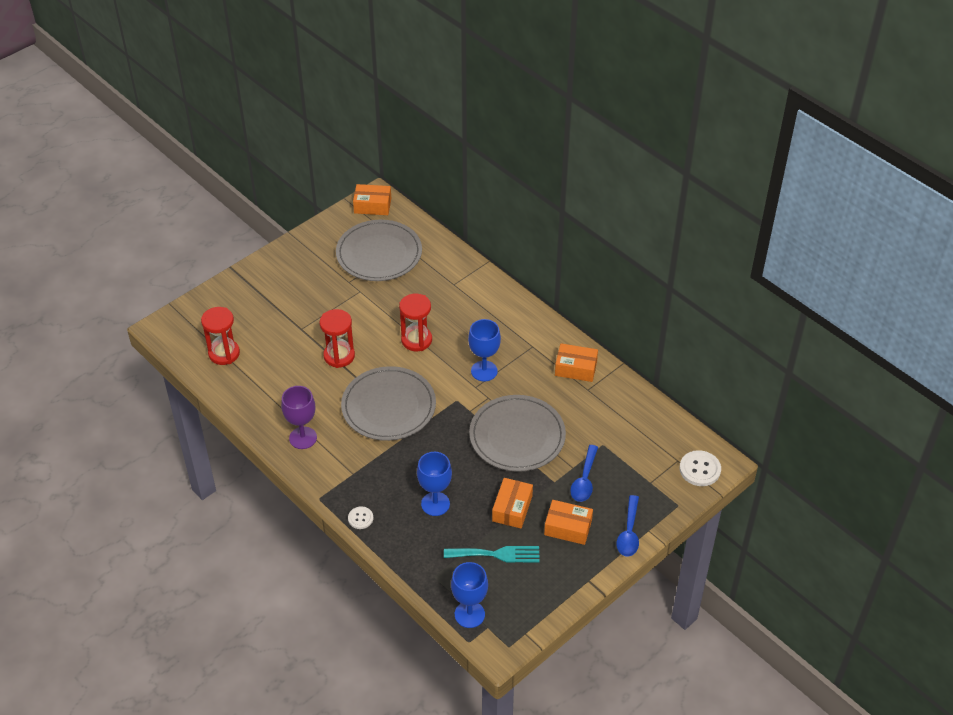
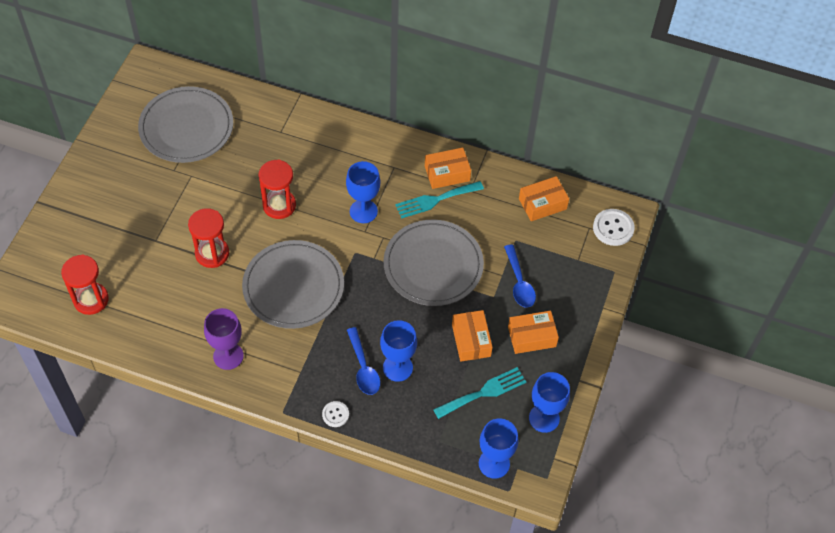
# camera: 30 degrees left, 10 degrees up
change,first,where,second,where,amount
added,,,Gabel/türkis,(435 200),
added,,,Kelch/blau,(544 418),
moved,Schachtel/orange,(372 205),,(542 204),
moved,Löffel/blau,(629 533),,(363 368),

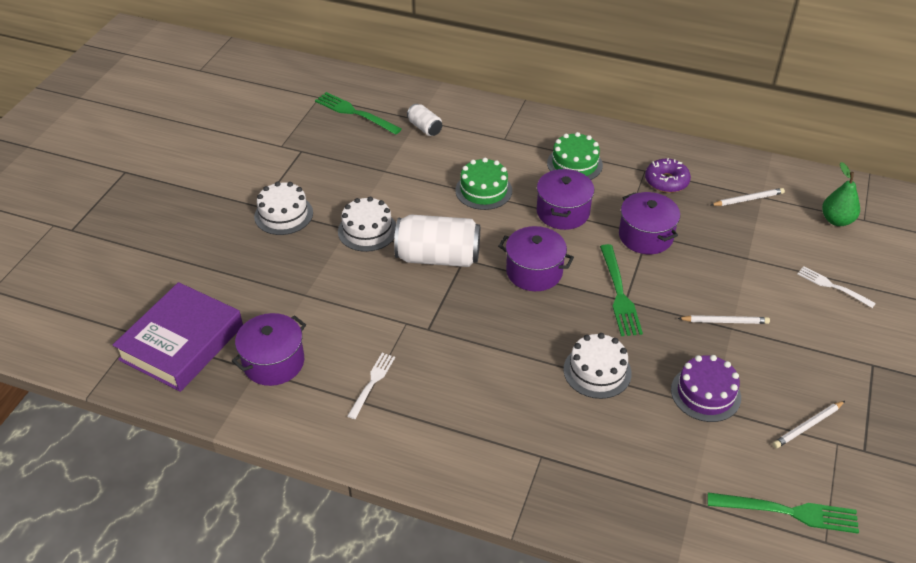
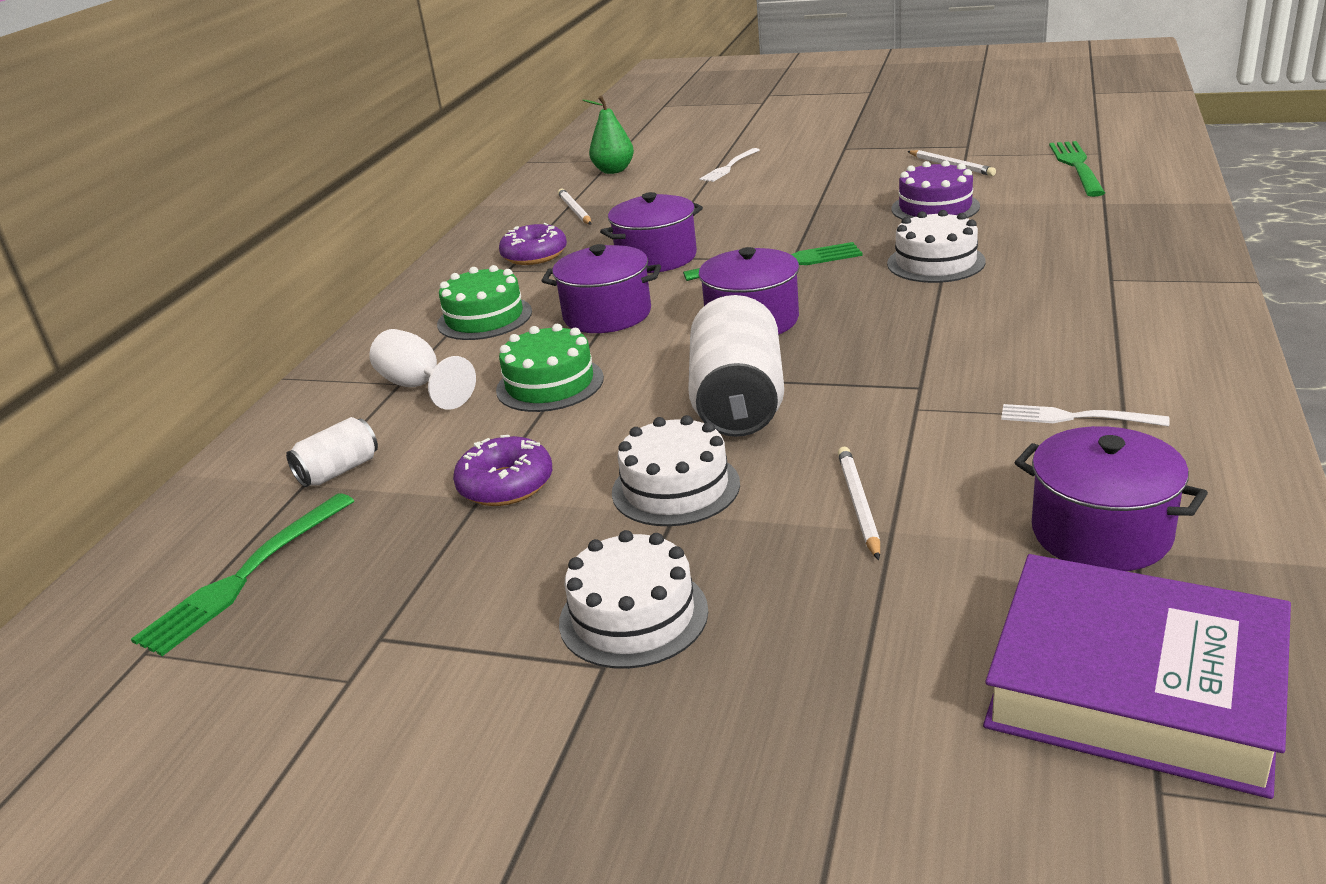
# camera: 90 degrees left, 15 degrees down
change,first,where,second,where,amount
added,,,Kelch/weiß,(419 386),
added,,,Donut/lila,(506 485),
moved,Bleistift/weiß,(724 321),,(858 504),

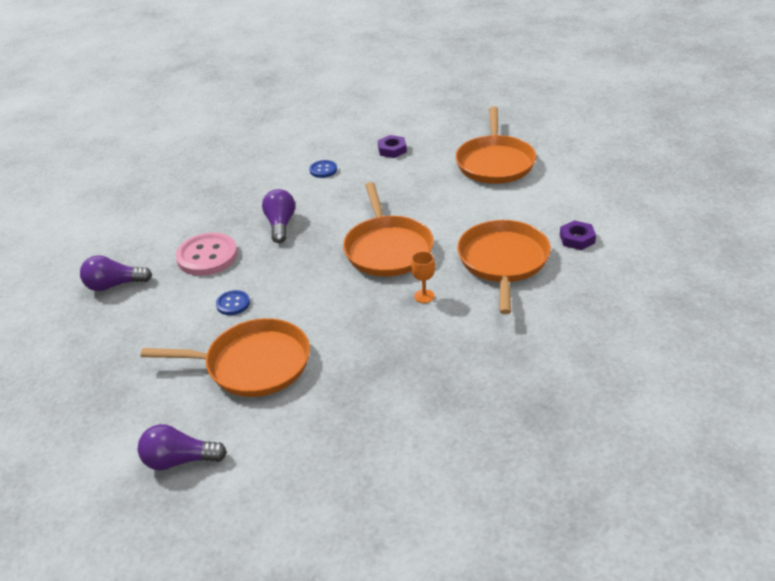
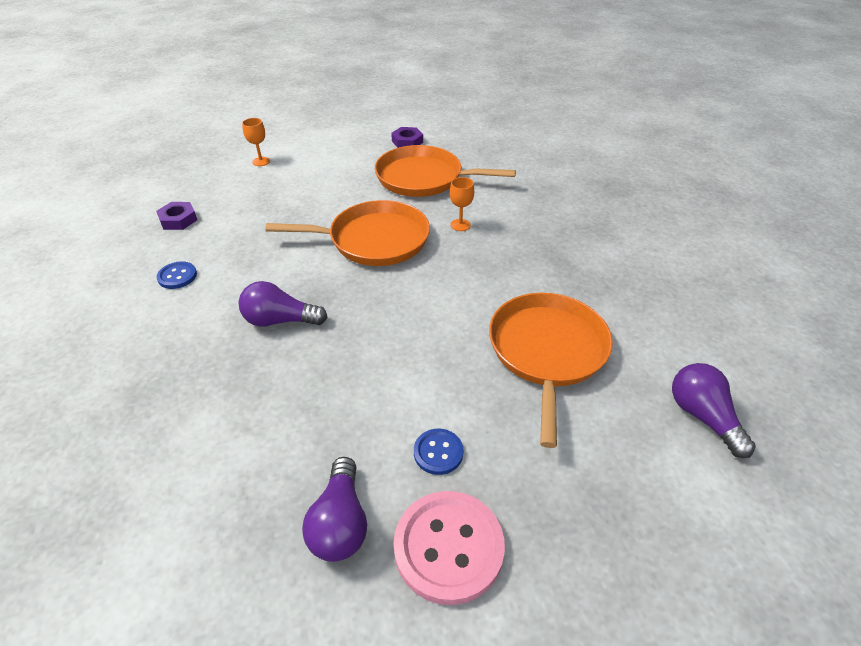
# camera: 85 degrees left, 5 degrees up
change,first,where,second,where,amount
moved,Knopf/rosa,(207 256),,(448 547),
moved,Knopf/blau,(233 304),,(438 452),
replaced,Pfanne/orange,(495 162),Kelch/orange,(261 161),
turned,Glühbirne/lila,(179 460),,(703 417),150 degrees clockwise

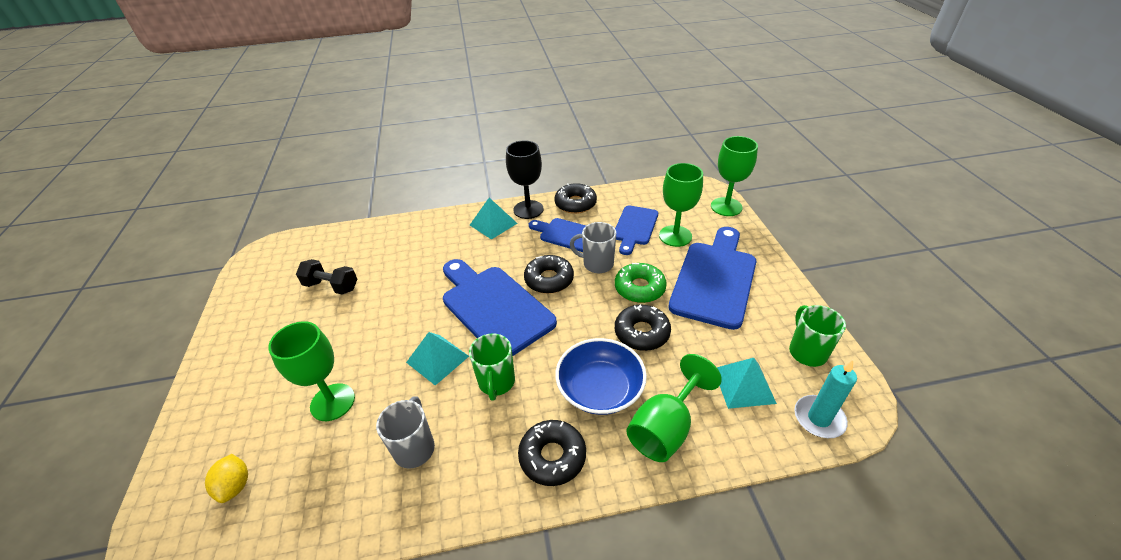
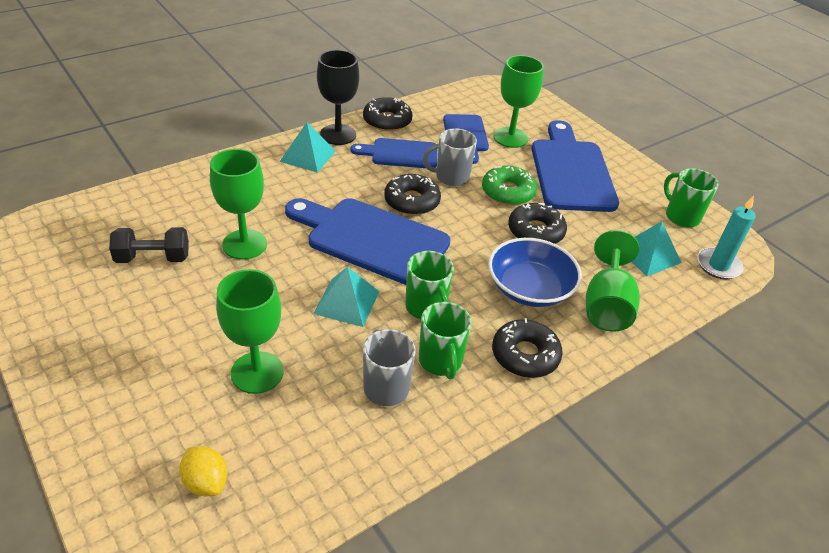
# camera: 30 degrees left, 0 degrees up
change,first,where,second,where,amount
added,,,Tasse/grün,(440 361),
moved,Kelch/grün,(726 207),,(244 244),

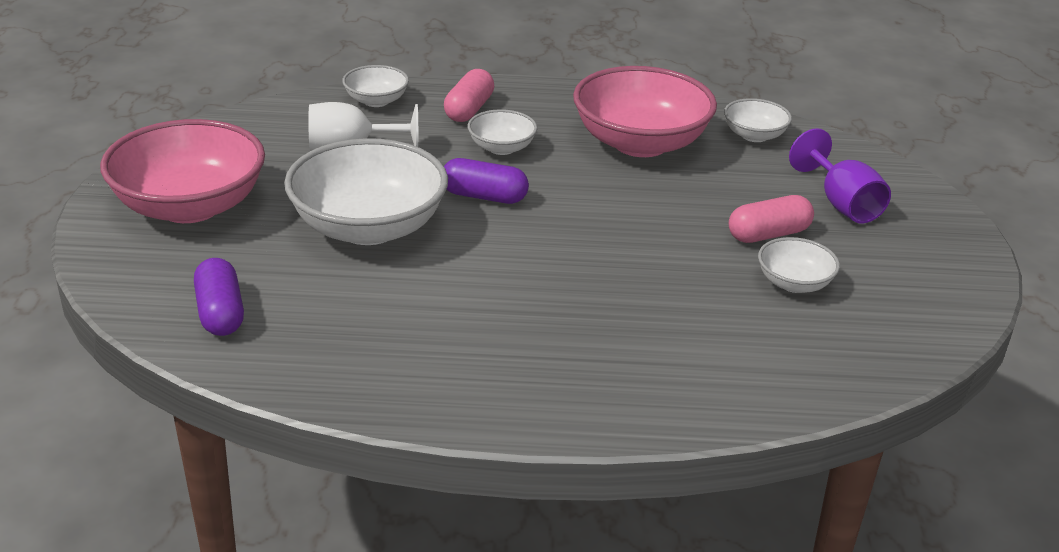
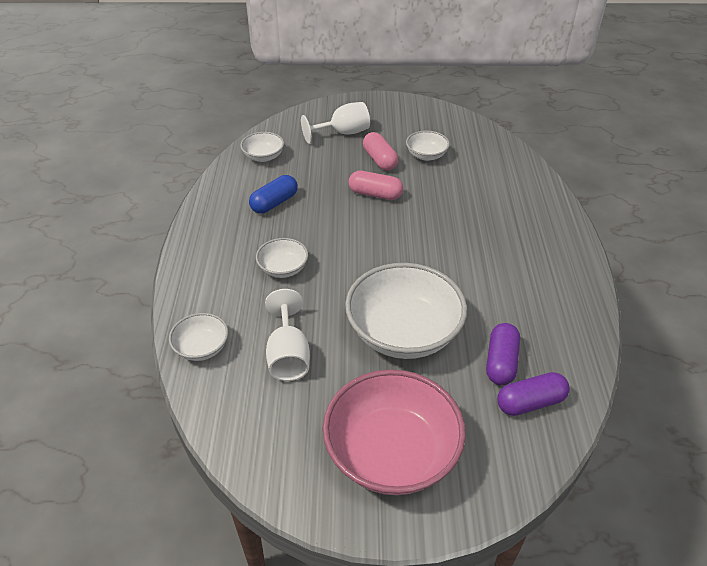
# camera: 90 degrees left, 10 degrees up
change,first,where,second,where,amount
moved,Kapsel/rosa,(469 109),,(375 194),
moved,Kapsel/lila,(484 196),,(501 362),
replaced,Schüssel/rosa,(640 143),Kapsel/blau,(274 203),
recoloured,Kelch/lila,(841 204),Kelch/weiß,(343 133),

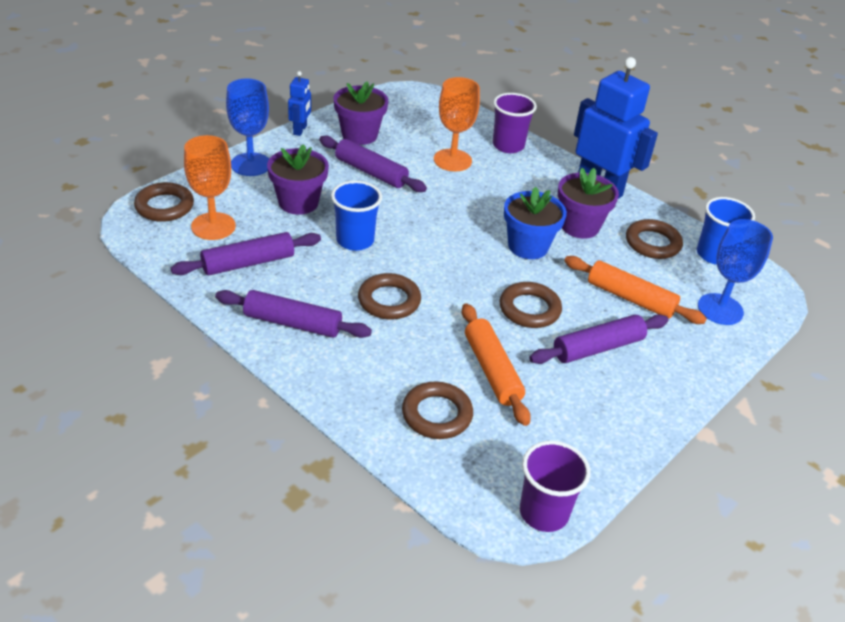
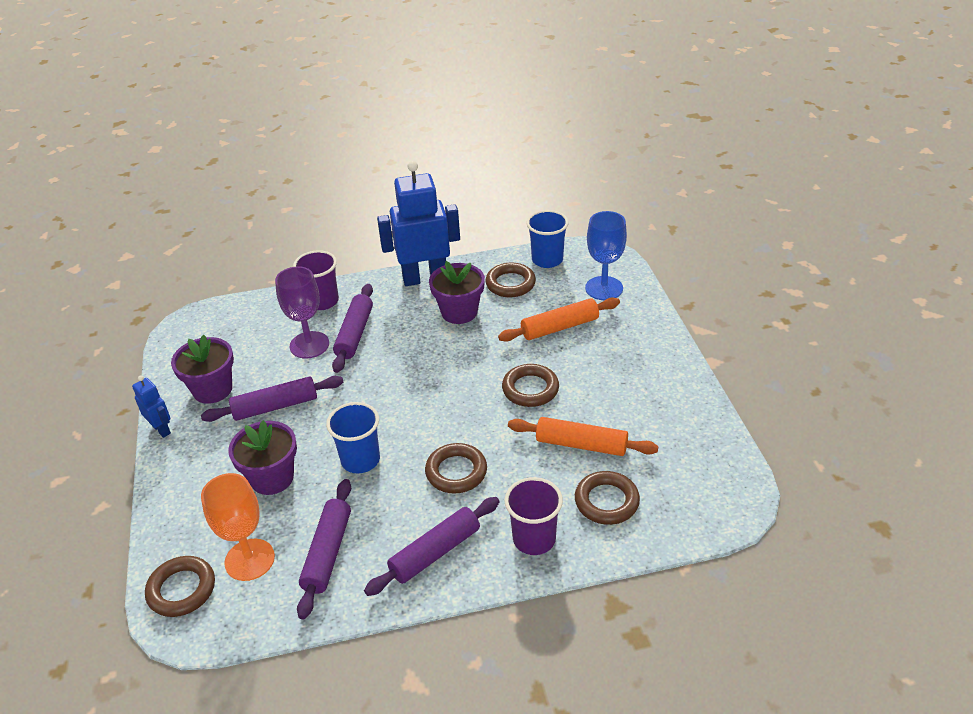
# camera: 50 degrees left, 0 degrees up
change,first,where,second,where,amount
removed,Kelch/blau,(251 164),,,
removed,Blumentopf/blau,(528 246),,,
moved,Becher/lila,(543 512),,(534 539),
moved,Nudelholz/lila,(597 348),,(354 334),
recoloured,Kelch/orange,(452 160),Kelch/lila,(309 345),

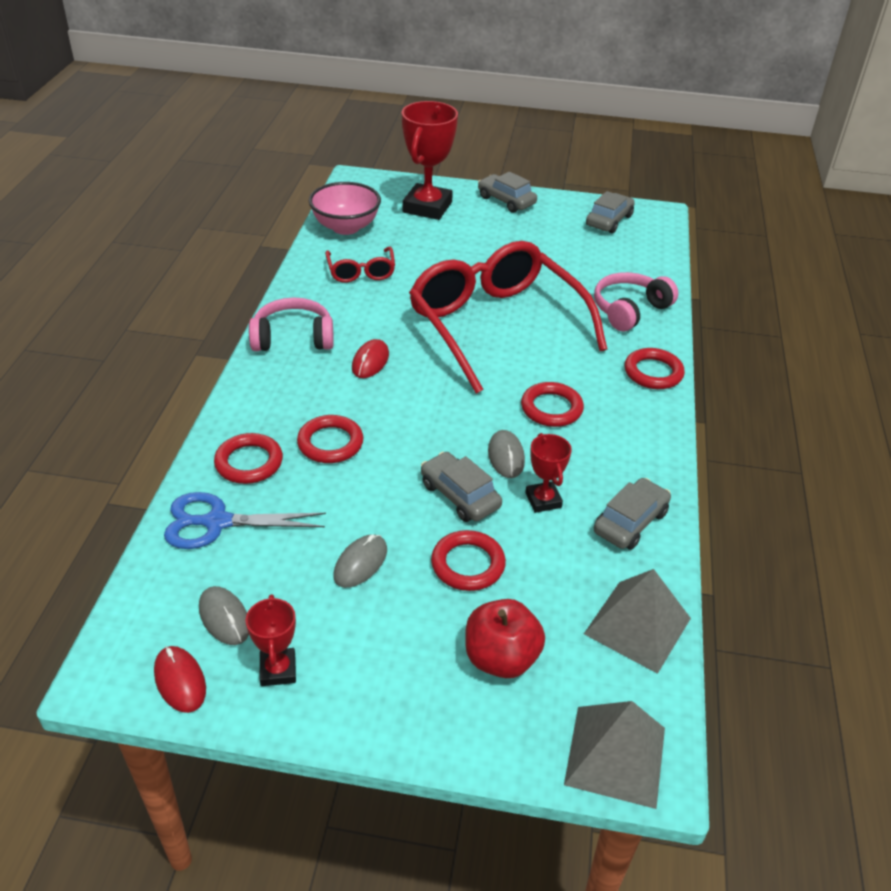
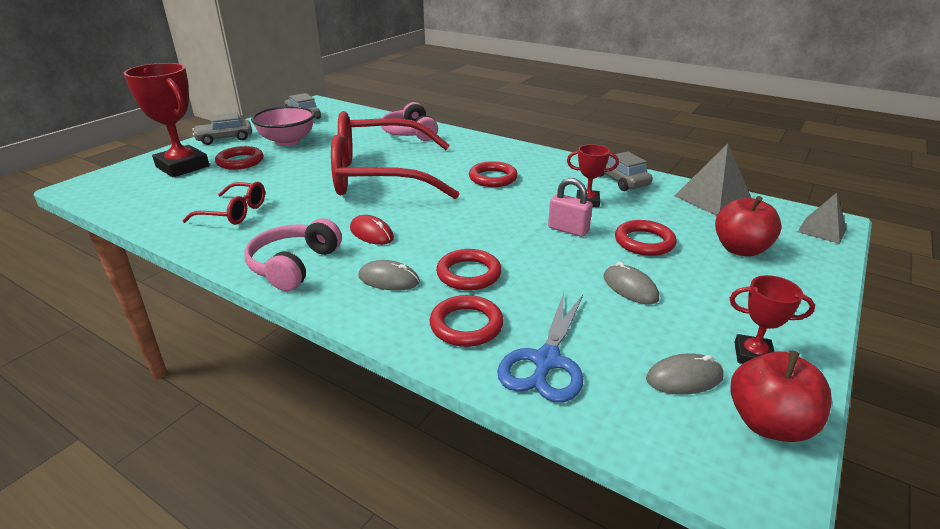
# camera: 65 degrees left, 10 degrees down
change,first,where,second,where,amount
moved,Schüssel/rosa,(346 227),,(287 141),
moved,Computermaus/grau,(506 456),,(388 279),
moved,Ring/rot,(653 372),,(240 161),
replaced,Computermaus/rot,(180 681),Apfel/rot,(768 423),
replaced,Auto/grau,(459 495),Vorhängeschloss/rosa,(568 230),
resized,Pyramide/grau,(615 755),,(822 230),x0.64

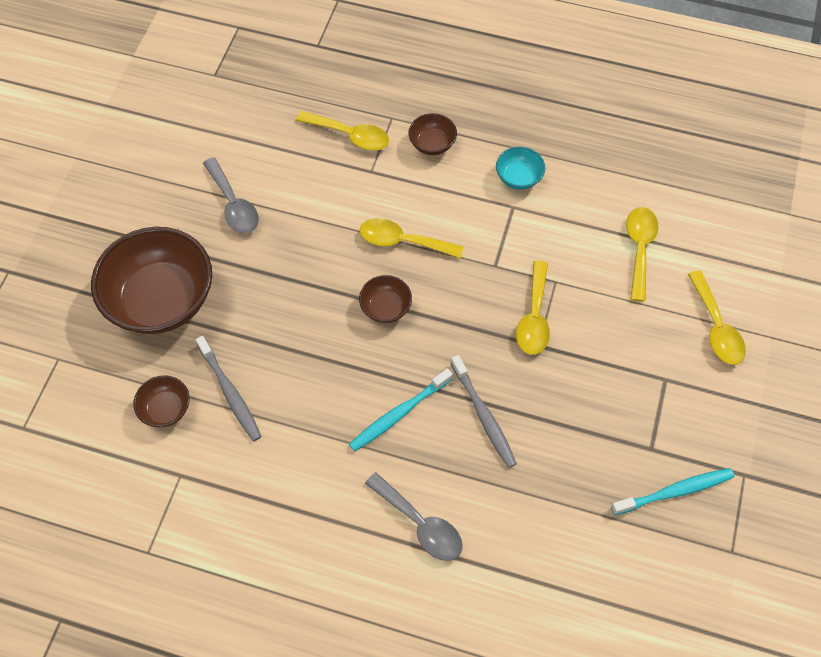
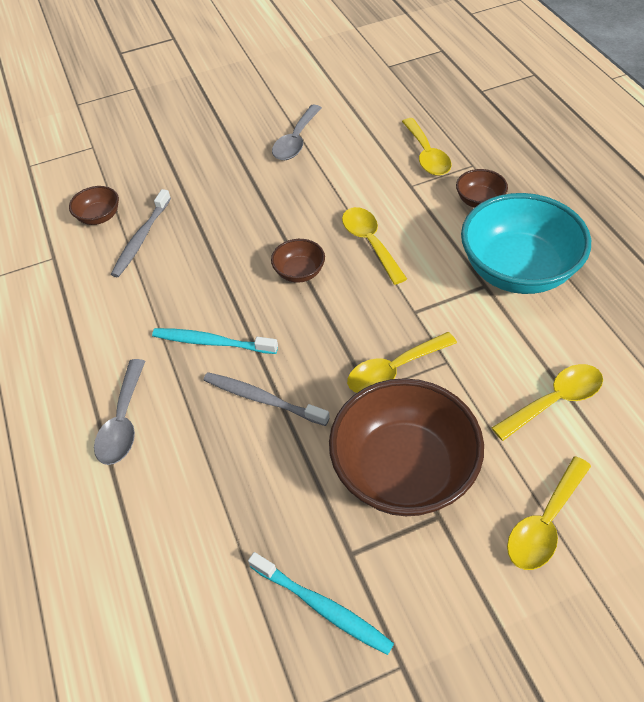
# camera: 55 degrees right, 10 degrees down
change,first,where,second,where,amount
moved,Schüssel/braun,(162 300),,(404 470),
turned,Zahnbürste/grau,(484 416),,(262 399),90 degrees clockwise
resized,Schüssel/türkis,(518 178),,(517 270),x2.23

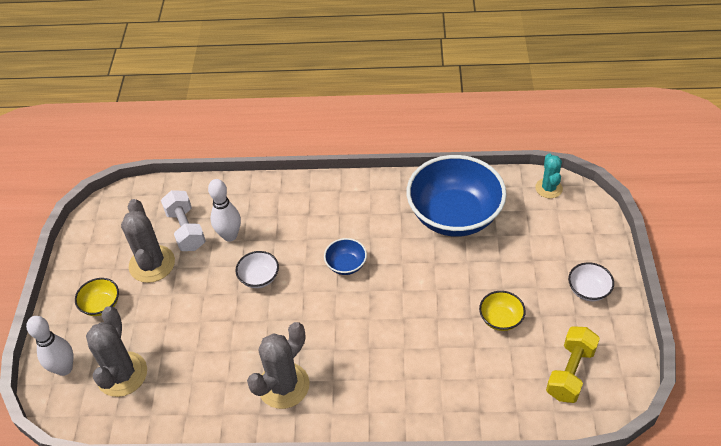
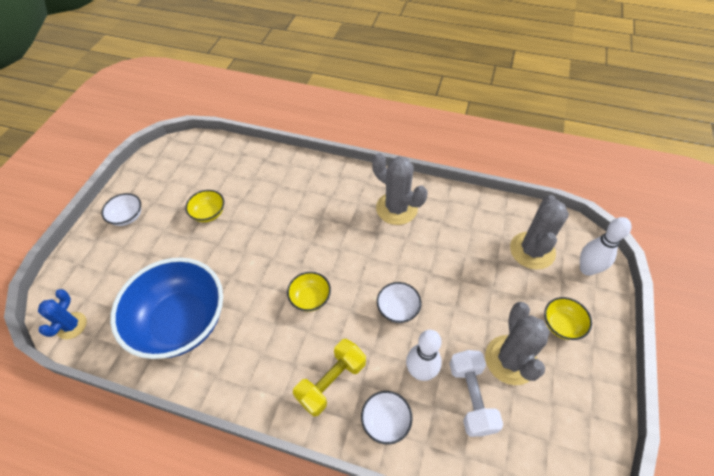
# camera: 165 degrees left, 5 degrees up
change,first,where,second,where,amount
added,,,Schüssel/weiß,(386 421),
moved,Hantel/gelb,(570 372),,(331 382),
recoloured,Schüssel/blau,(346 265),Schüssel/gelb,(310 298),
recoloured,Kaktus/türkis,(548 188),Kaktus/blau,(71 325),
turned,Kaktus/grau,(283 385),,(396 208),75 degrees clockwise

